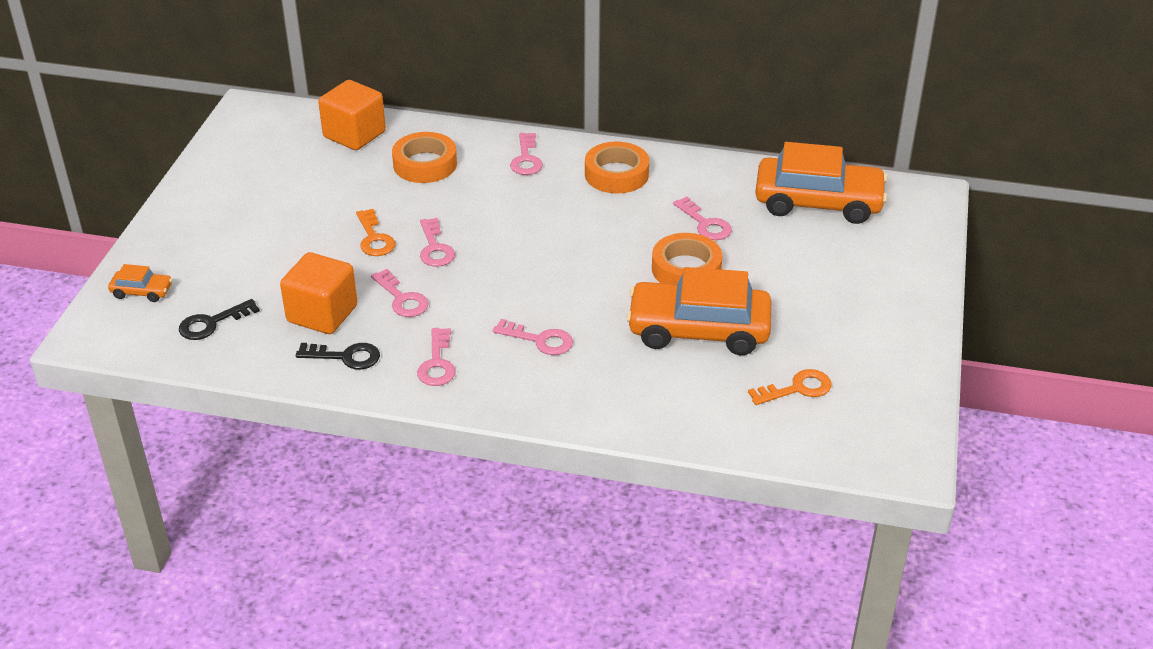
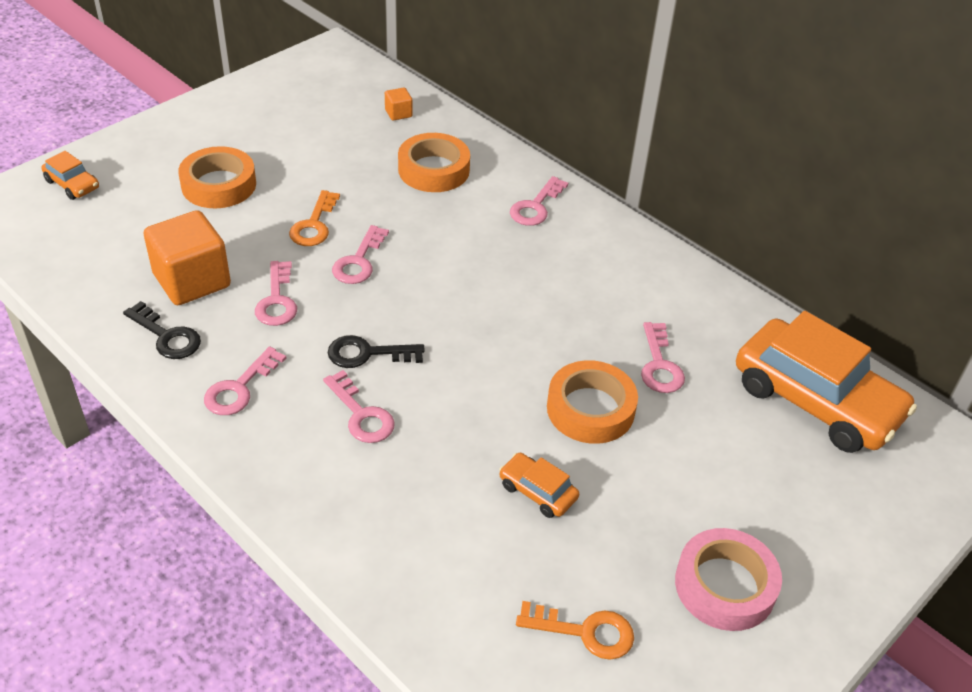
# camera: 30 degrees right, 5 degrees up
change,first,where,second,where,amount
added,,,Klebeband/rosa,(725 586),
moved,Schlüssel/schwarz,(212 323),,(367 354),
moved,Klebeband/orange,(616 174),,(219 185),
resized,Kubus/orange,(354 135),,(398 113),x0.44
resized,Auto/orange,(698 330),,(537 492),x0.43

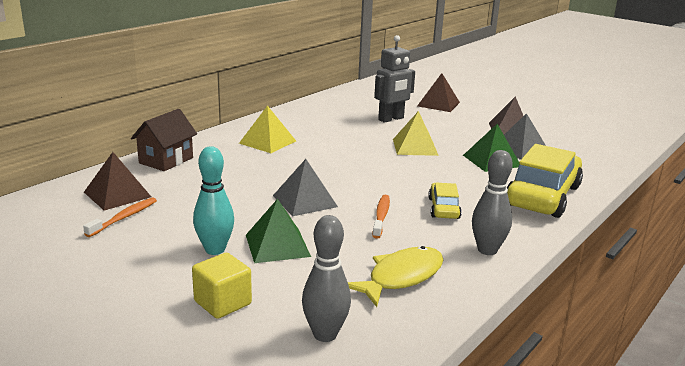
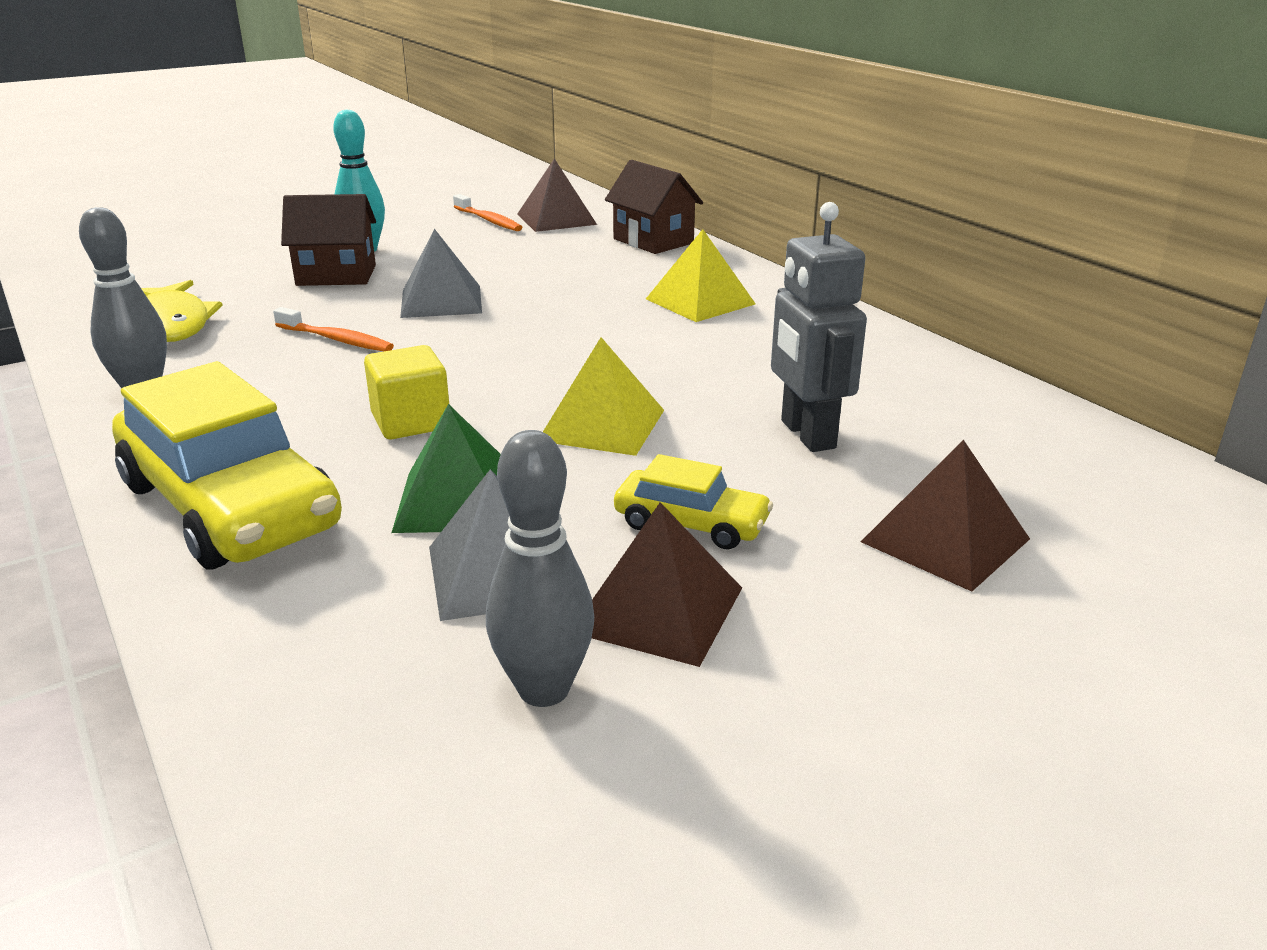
# camera: 110 degrees right, 5 degrees up
change,first,where,second,where,amount
moved,Kubus/gelb,(222 303),,(411 422),
moved,Bowlingkegel/grau,(325 334),,(544 689),
moved,Auto/gelb,(443 208),,(691 524),
replaced,Pyramide/grün,(277 245),Haus/braun,(336 275),

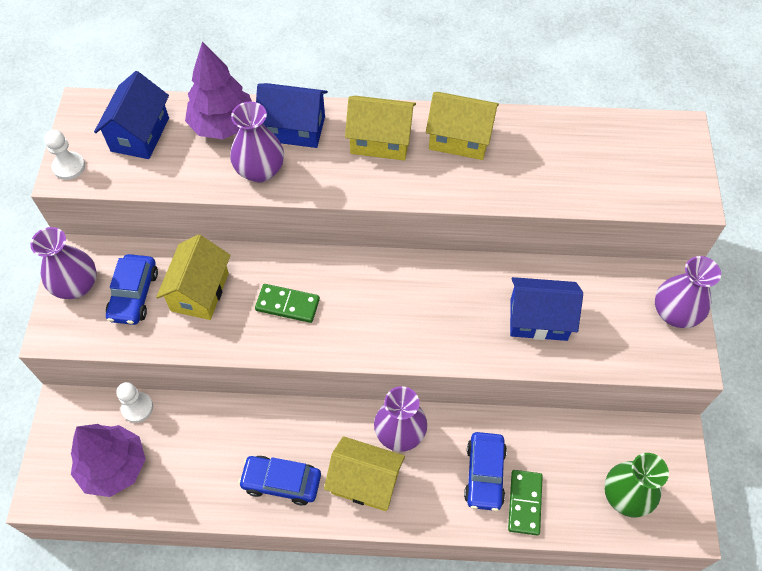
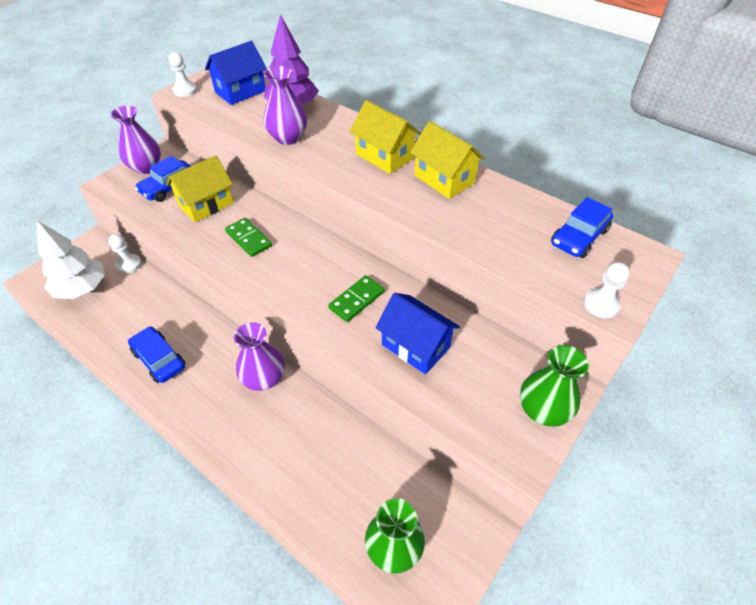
# camera: 35 degrees right, 10 degrees down
change,first,where,second,where,amount
removed,Haus/blau,(294 128),,,
removed,Haus/gelb,(365 482),,,
added,,,Bauer/weiß,(601 304),
moved,Auto/blau,(484 474),,(579 237),
moved,Dominostein/grün,(525 503),,(357 300),
recoloured,Baum/lila,(114 467),Baum/weiß,(82 288),
recoloured,Vase/lila,(674 313),Vase/grün,(543 410),

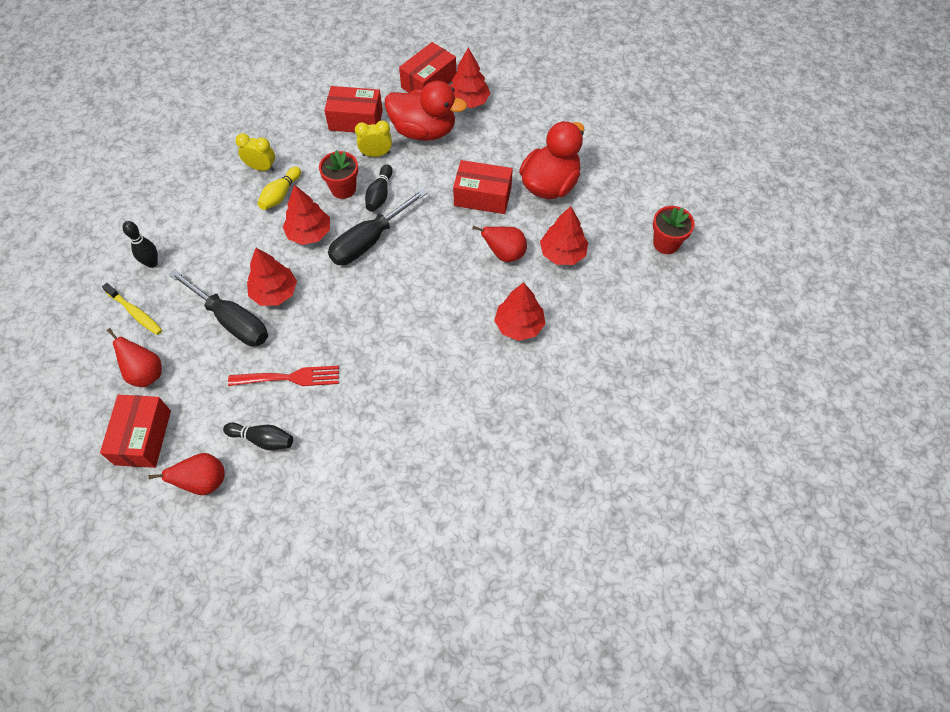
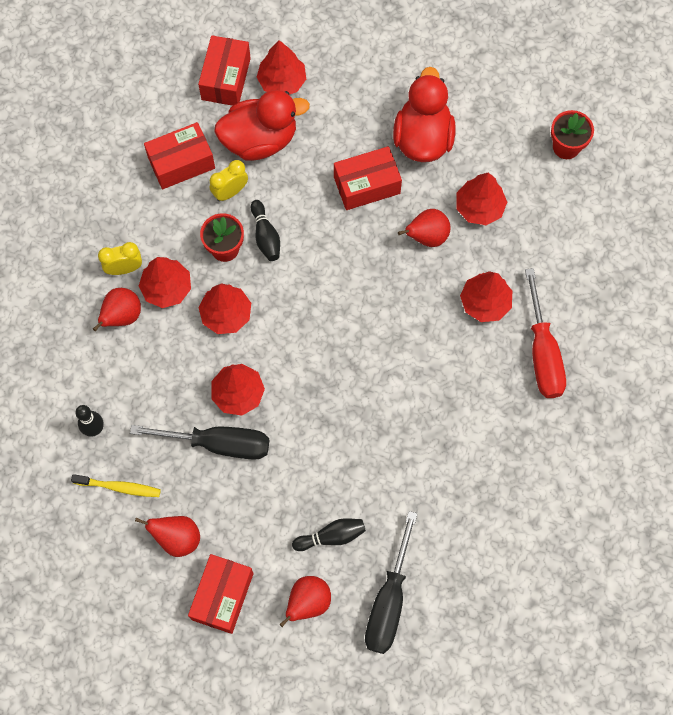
# camera: 30 degrees left, 10 degrees up
change,first,where,second,where,amount
removed,Gabel/rot,(288 378),,,
added,,,Birne/rot,(122 316),
added,,,Schraubenzieher/rot,(542 352),
moved,Schraubenzieher/schwarz,(369 241),,(389 601),
replaced,Bowlingkegel/gelb,(280 195),Baum/rot,(167 288),
turned,Schachtel/rot,(143 437),,(222 596),45 degrees clockwise

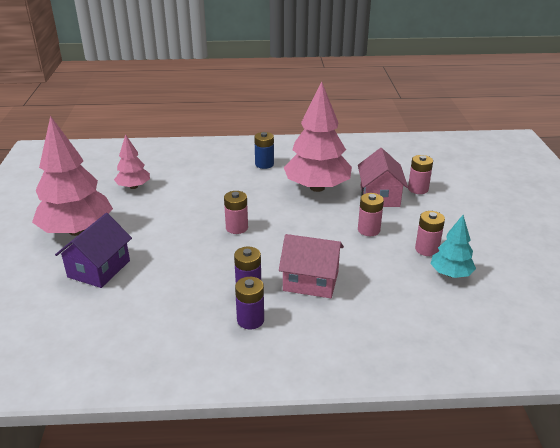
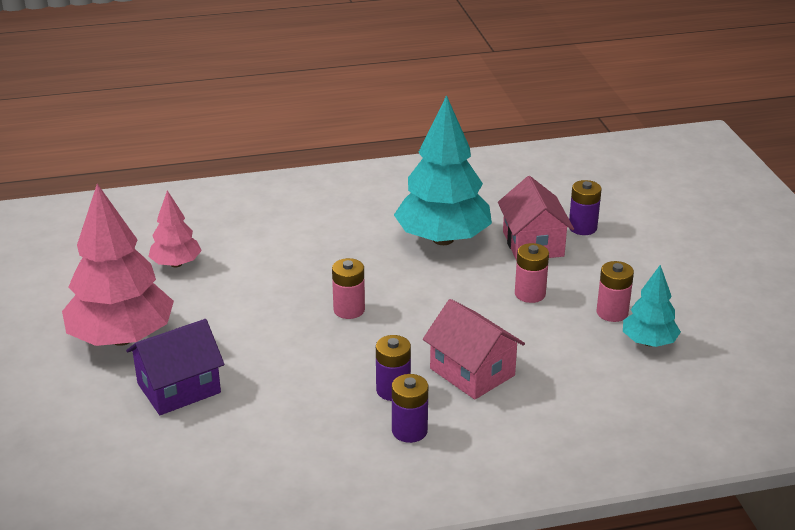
# camera: 10 degrees left, 0 degrees up
change,first,where,second,where,amount
removed,Batterie/blau,(264 164),,,
recoloured,Baum/rosa,(317 188),Baum/türkis,(443 239),
recoloured,Batterie/rosa,(418 189),Batterie/lila,(582 228),
turned,Haus/lila,(99 269),,(179 388),45 degrees clockwise
turned,Haus/rosa,(311 281),,(472 372),45 degrees clockwise

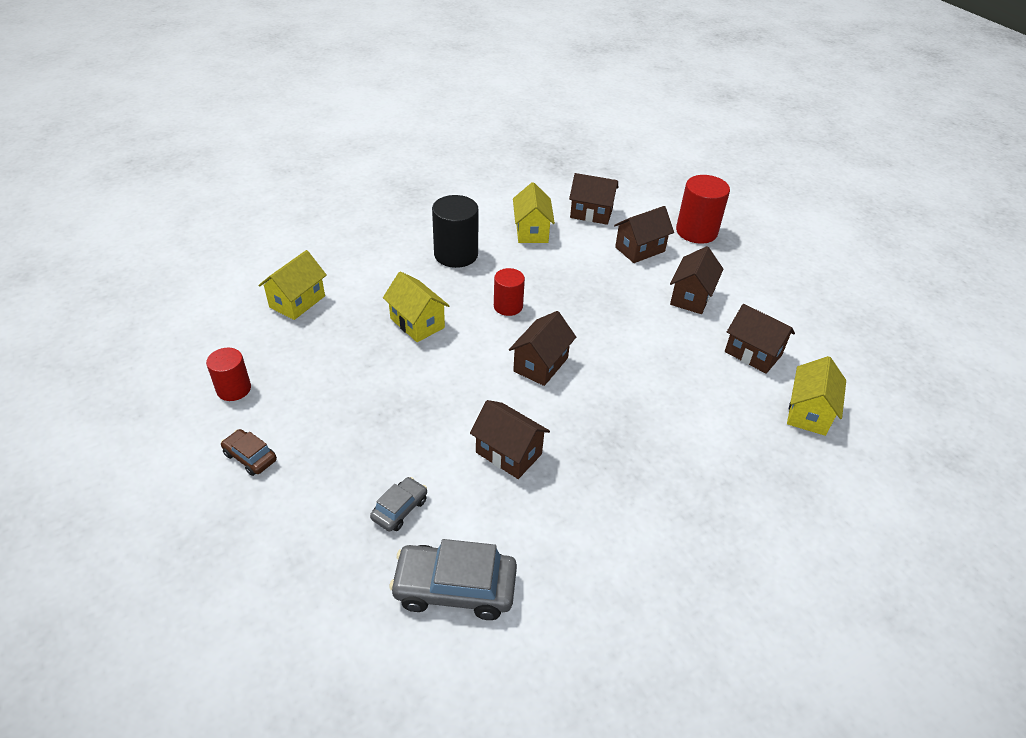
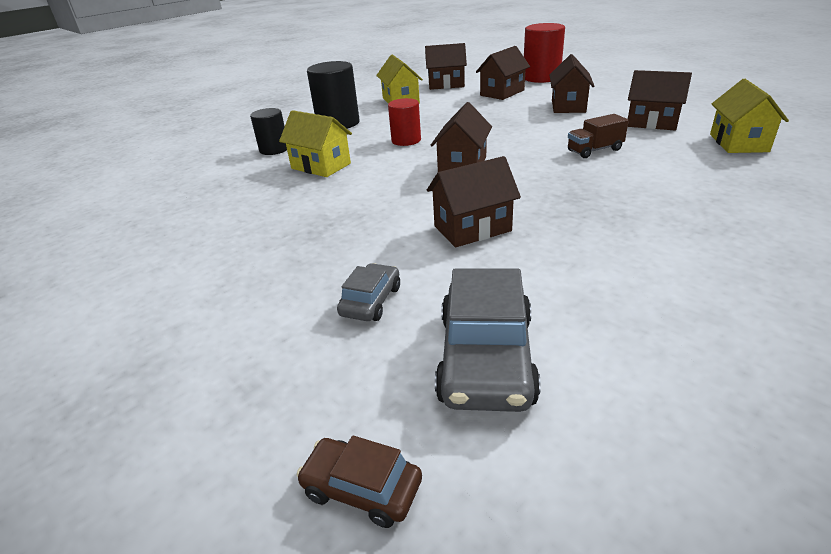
# camera: 10 degrees left, 10 degrees down
change,first,where,second,where,amount
removed,Vollzylinder/rot,(234 389),,,
removed,Haus/gelb,(297 301),,,
added,,,Vollzylinder/schwarz,(274 149),
added,,,Lastwagen/braun,(594 150),
moved,Auto/braun,(250 457),,(362 489),
turned,Auto/grau,(455 588),,(486 358),75 degrees counterclockwise
turned,Haus/braun,(508 453),,(472 228),45 degrees counterclockwise

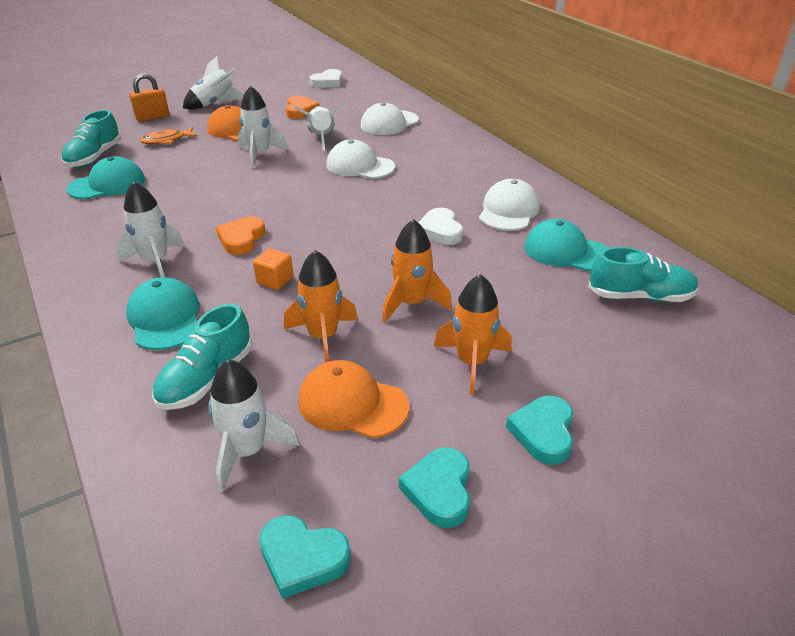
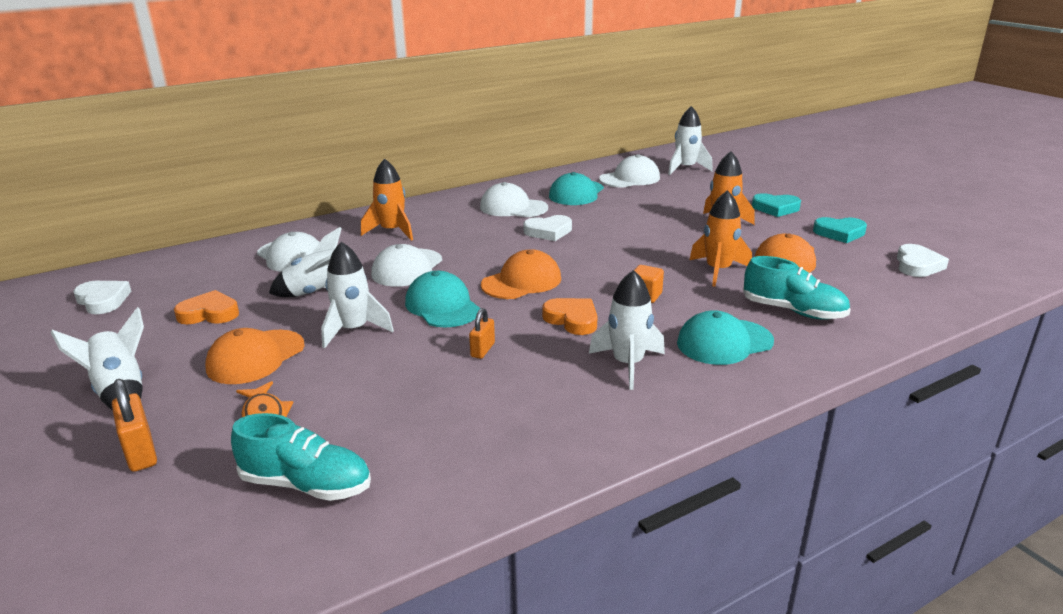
# camera: 90 degrees left, 10 degrees down
change,first,where,second,where,amount
added,,,Vorhängeschloss/orange,(483 350),
added,,,Kappe/orange,(522 282),
moved,Kappe/türkis,(107 184),,(442 306),
moved,Rakete/weiß,(247 451),,(685 168),
moved,Rakete/orange,(411 303),,(392 231),
replaced,Schuh/türkis,(640 296),Kappe/weiß,(630 178),
recoloured,Herz/türkis,(302 558),Herz/weiß,(917 265),
turned,Herz/orange,(241 239),,(572 319),150 degrees counterclockwise

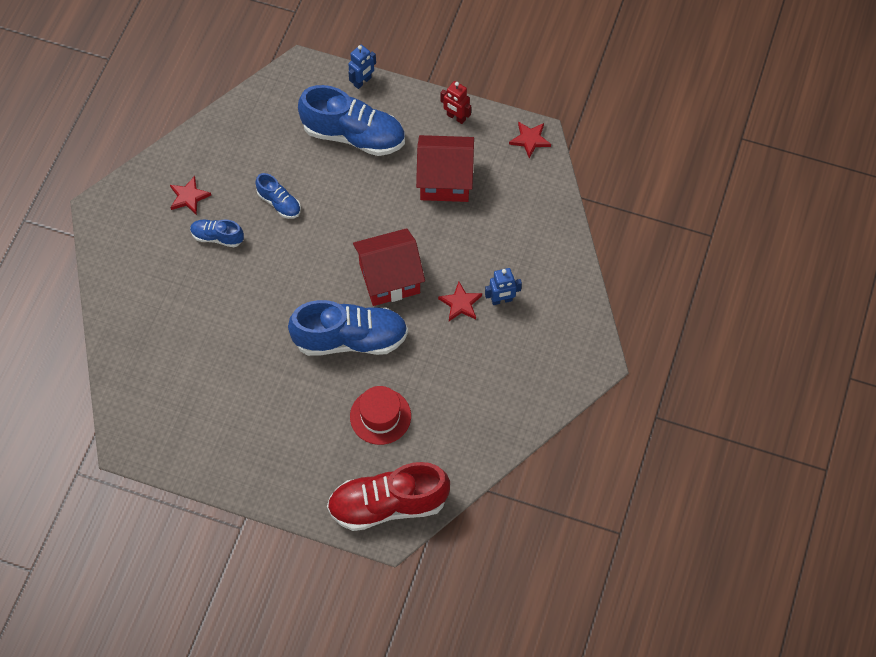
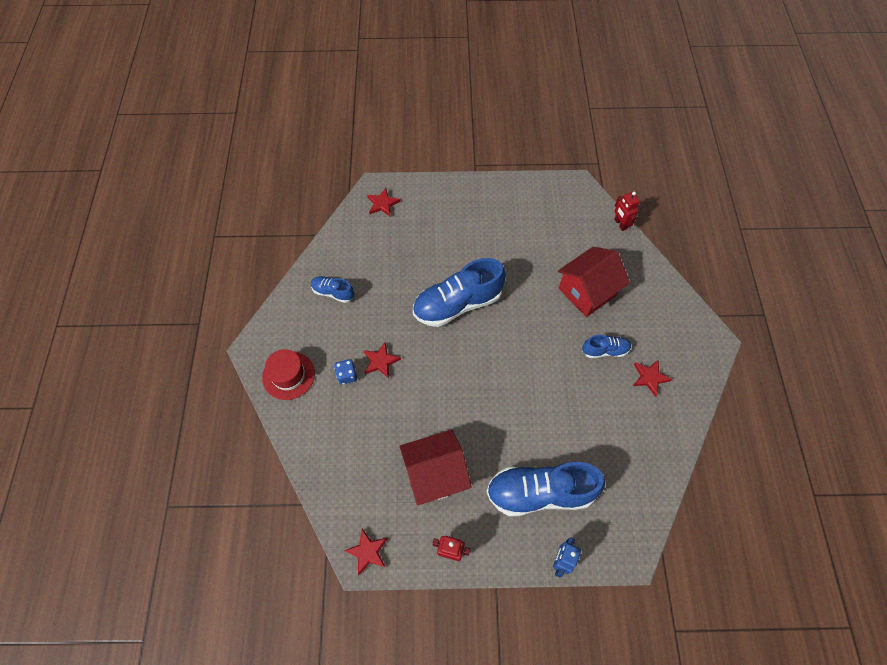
# camera: 160 degrees right, 0 degrees up
change,first,where,second,where,amount
added,,,Roboter/rot,(620 224),
moved,Schuh/blau,(279 203),,(333 292),
moved,Hut/rot,(380 416),,(288 375),
moved,Haus/rot,(389 278),,(587 292),
replaced,Schuh/rot,(388 505),Stern/rot,(382 204),
replaced,Roboter/blau,(501 300),Spielwürfel/blau,(347 375),

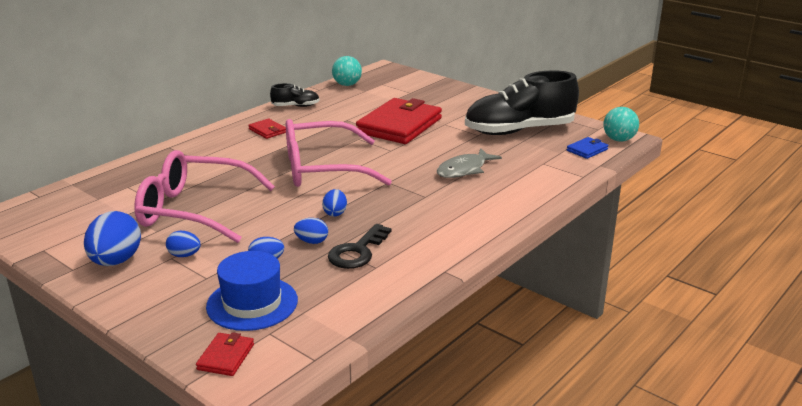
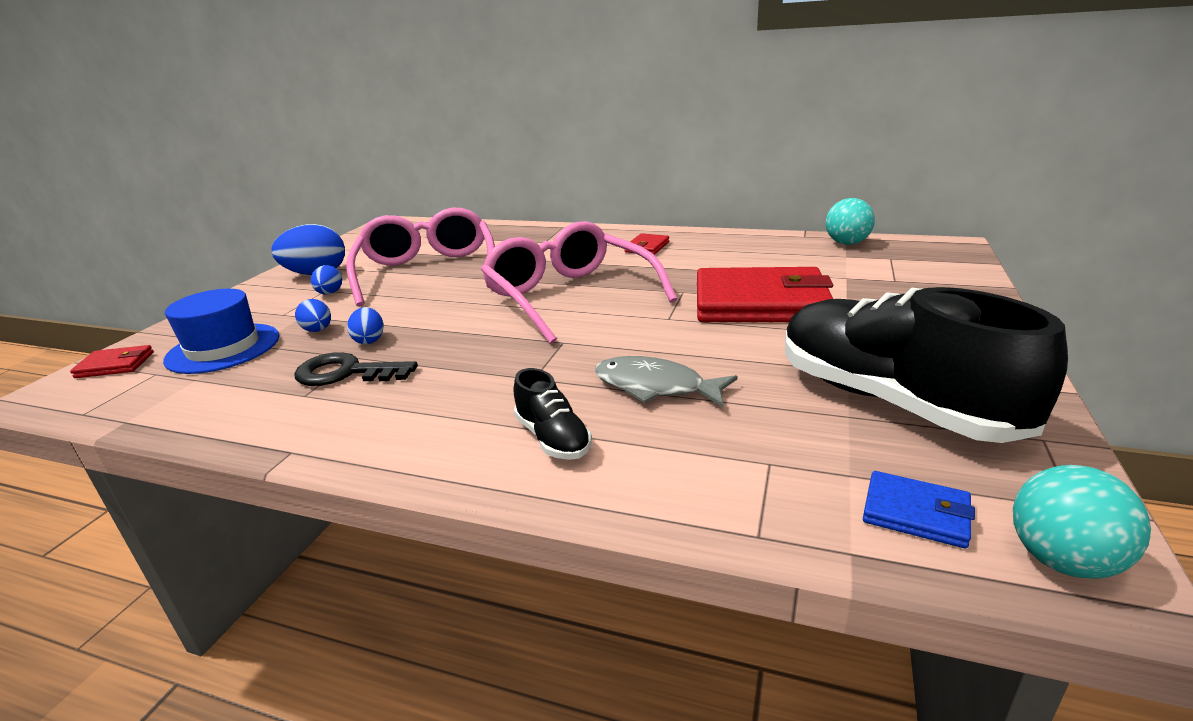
# camera: 70 degrees right, 0 degrees up
change,first,where,second,where,amount
removed,Ei/blau,(335 213),,,
moved,Schuh/schwarz,(295 106),,(553 438),

